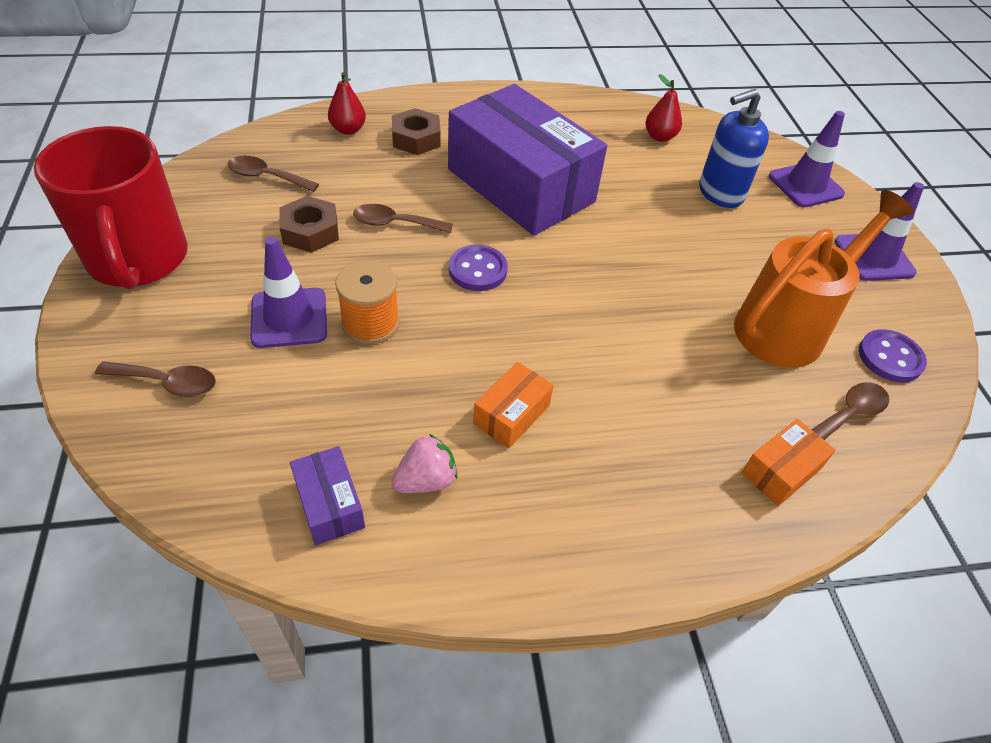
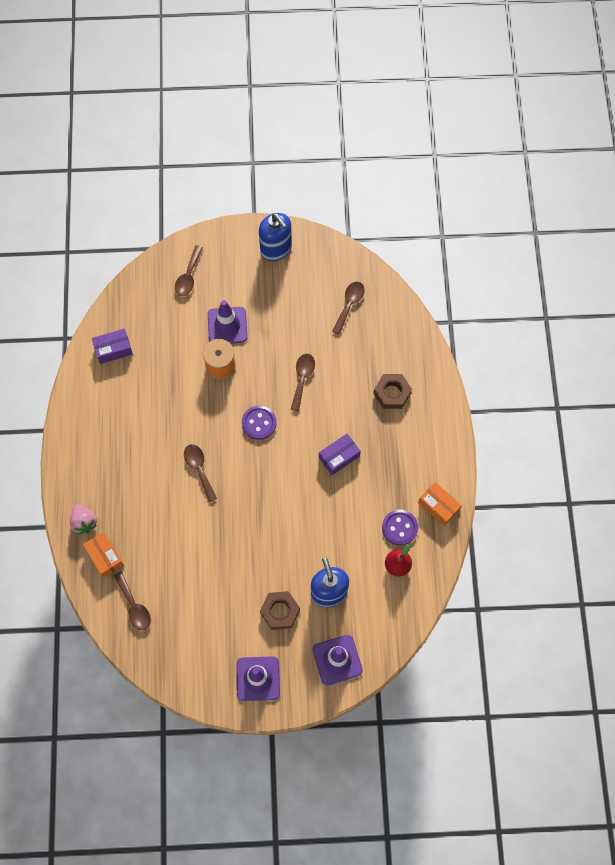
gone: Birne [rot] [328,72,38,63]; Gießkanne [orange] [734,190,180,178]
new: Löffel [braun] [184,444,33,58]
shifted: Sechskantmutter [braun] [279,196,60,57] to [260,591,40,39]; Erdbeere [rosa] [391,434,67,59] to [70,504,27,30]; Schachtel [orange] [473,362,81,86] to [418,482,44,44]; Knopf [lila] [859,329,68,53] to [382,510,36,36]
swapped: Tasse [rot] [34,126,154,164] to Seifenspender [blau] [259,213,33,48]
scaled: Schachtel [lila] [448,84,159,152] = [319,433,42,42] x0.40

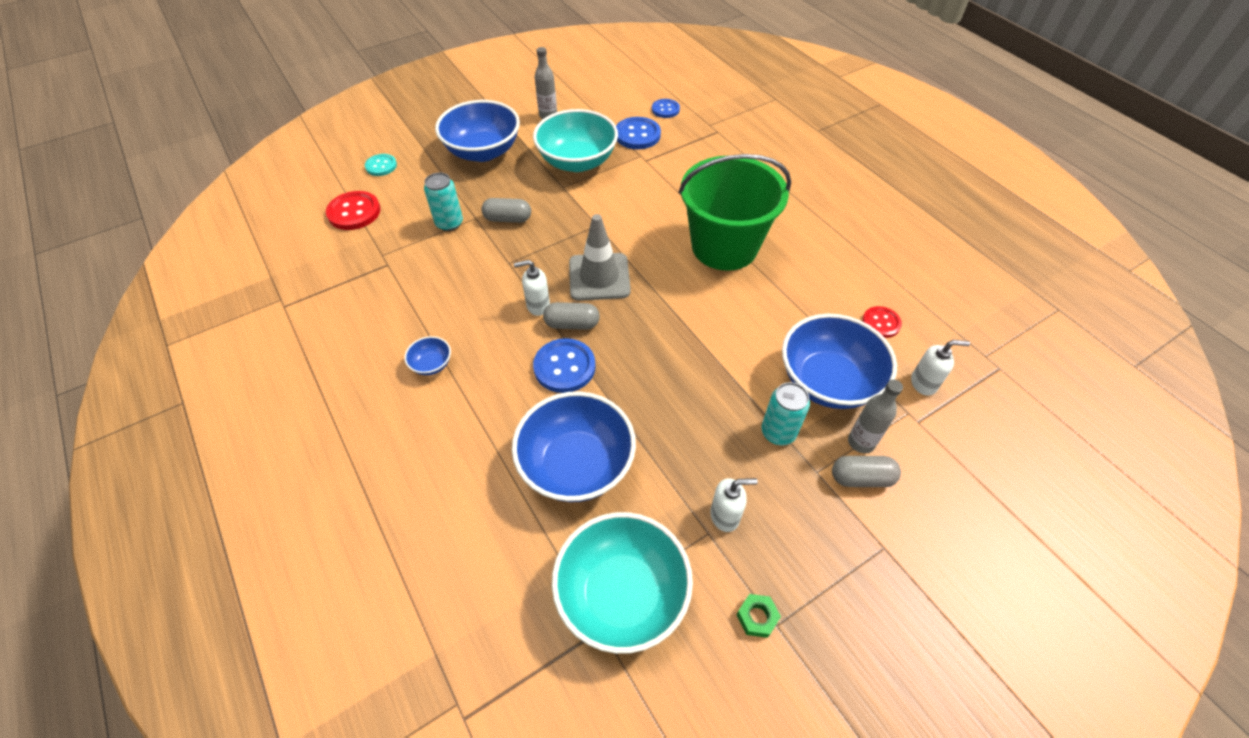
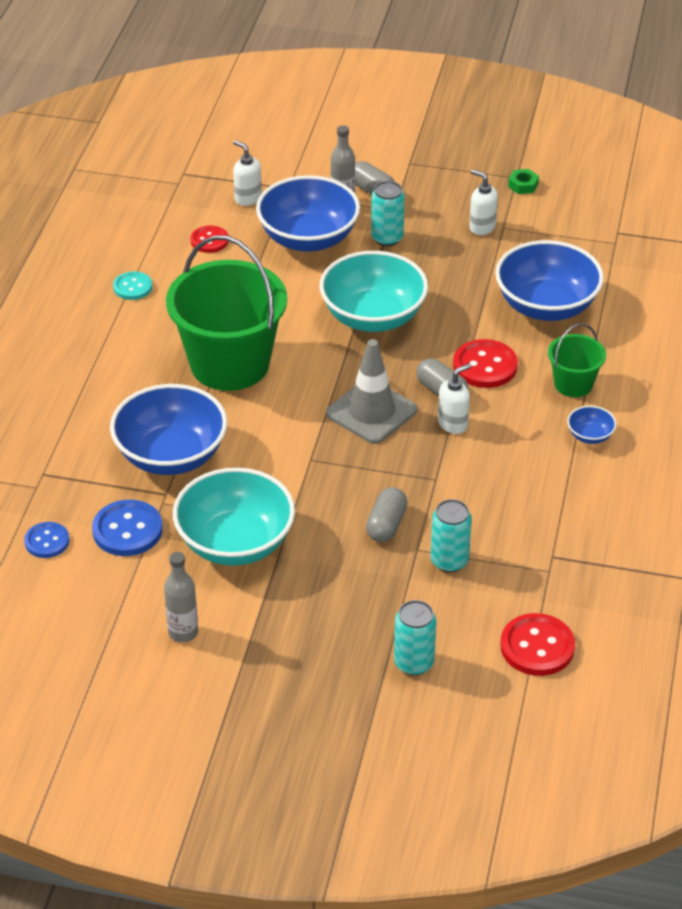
new: Dose [türkis] [394,600,43,75]; Eimer [grün] [548,323,58,74]
shifted: Knopf [türkis] [365,154,32,22] to [113,271,39,29]; Schüssel [blau] [435,100,85,62] to [110,384,117,91]; Schüssel [türkis] [552,512,141,142] to [320,251,108,81]
repainted: Knopf [blau] [533,338,63,55] to Knopf [rot] [453,339,65,49]
rotated: Kapsel [grau] [482,198,49,25] = [366,487,42,55] 60 degrees clockwise; Seifenspender [weiß] [514,260,36,56] = [438,363,33,71] 75 degrees counterclockwise

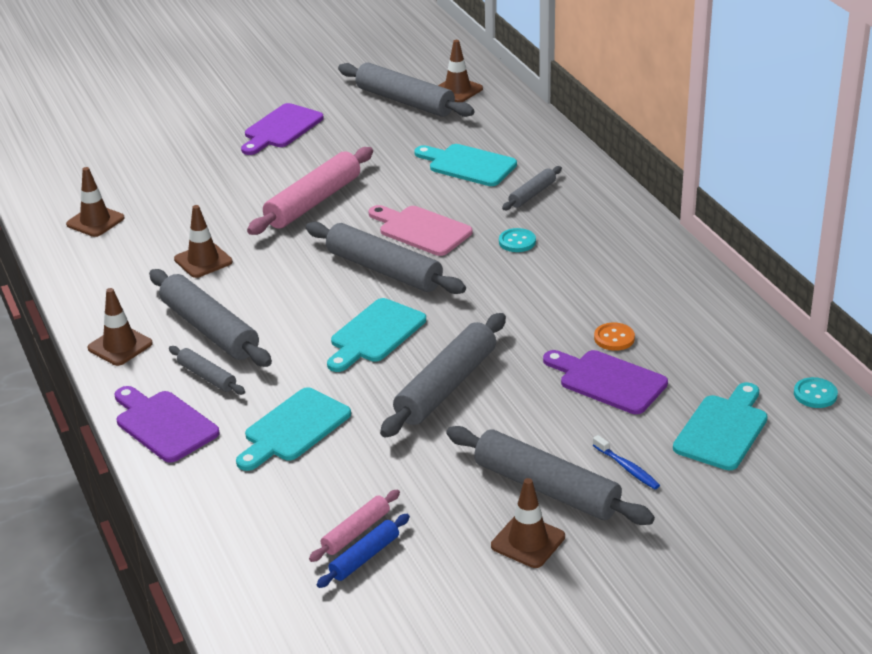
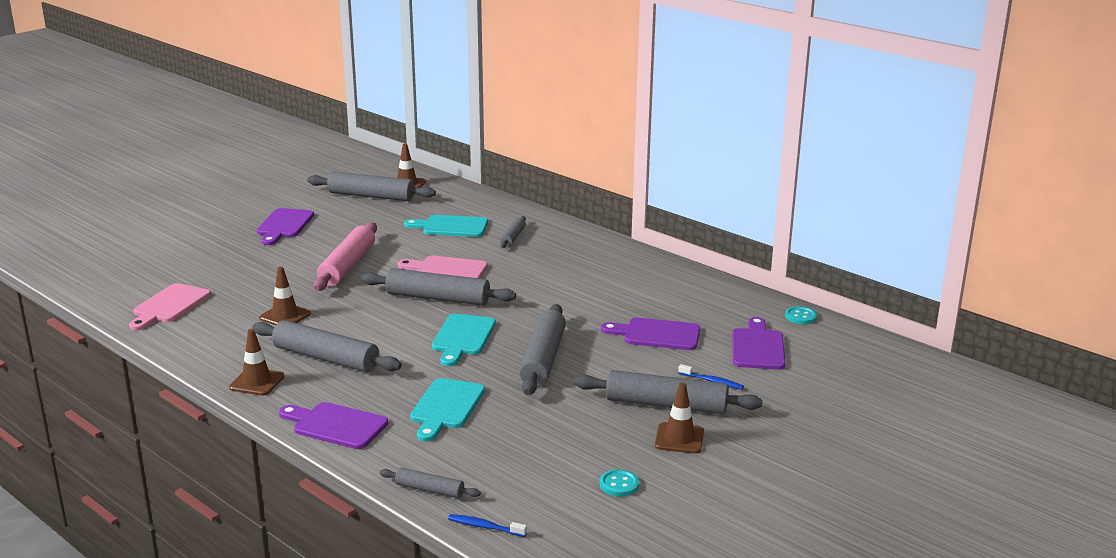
gone: Nudelholz [rosa] [309,489,91,73]; Nudelholz [blau] [316,514,94,74]; Knopf [orange] [594,323,41,28]
new: Zahnbürste [blau] [448,514,79,23]
shifted: Nudelholz [grau] [169,346,76,49] to [380,468,101,30]; Knopf [türkis] [499,228,37,24] to [600,469,39,28]
swapped: Leitkegel [braun] [66,167,59,70] to Schneidebrett [rosa] [129,283,82,47]
repainted: Schneidebrett [türkis] [673,382,95,88] to Schneidebrett [lila] [732,317,53,53]

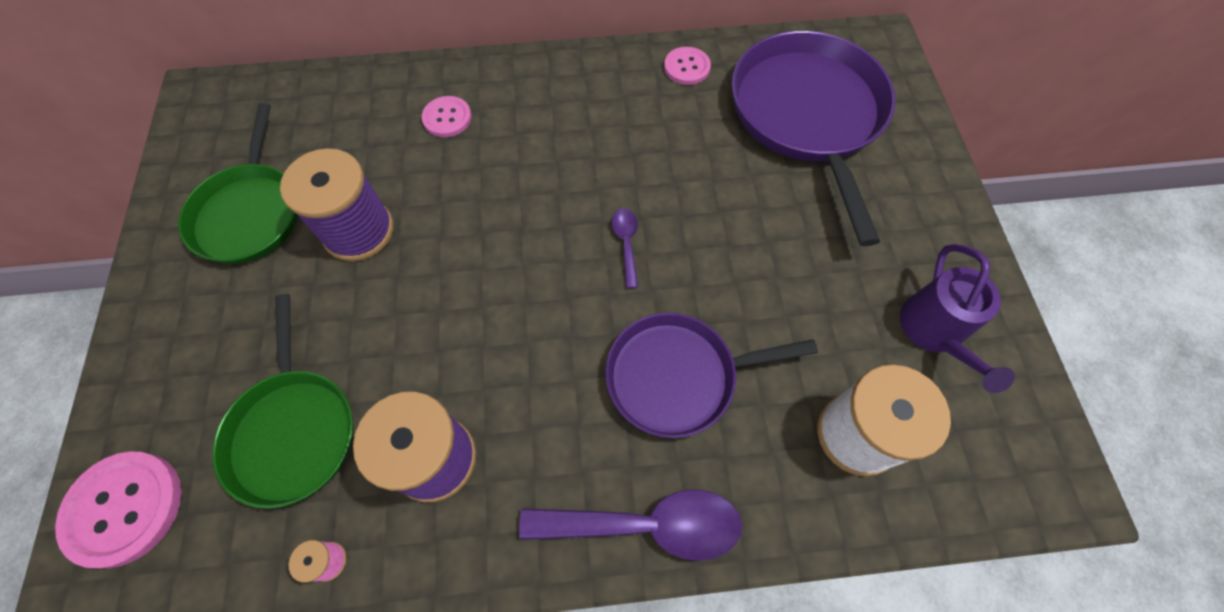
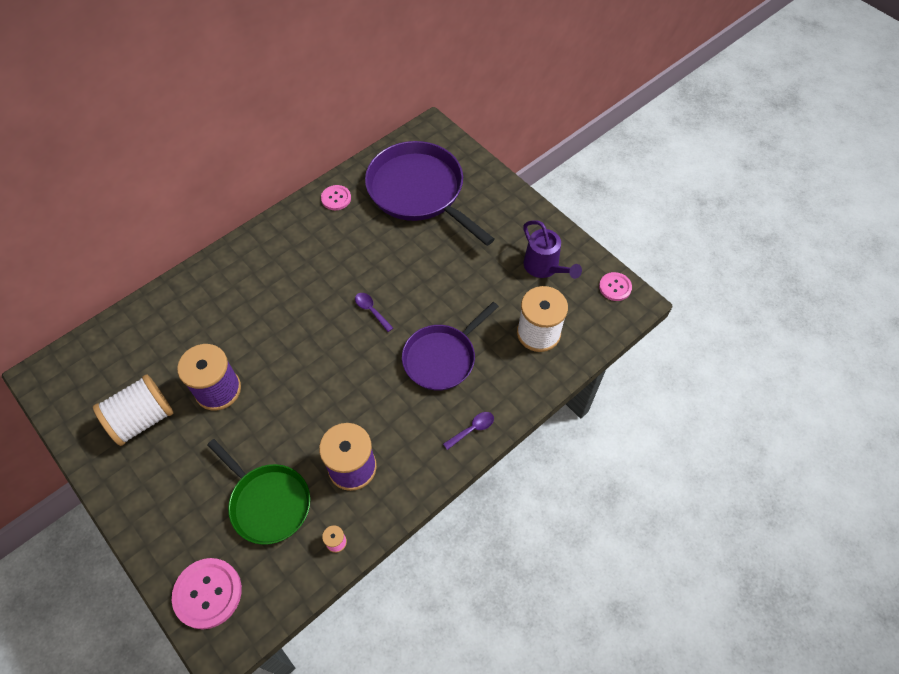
shifted: Knopf [rosa] [422,96,49,41] to [599,272,33,29]
swapped: Pfanne [grün] [178,103,120,161] to Garnrolle [weiß] [93,374,80,72]
scaled: Löffel [lila] [519,489,223,72] = [443,412,51,38] x0.50

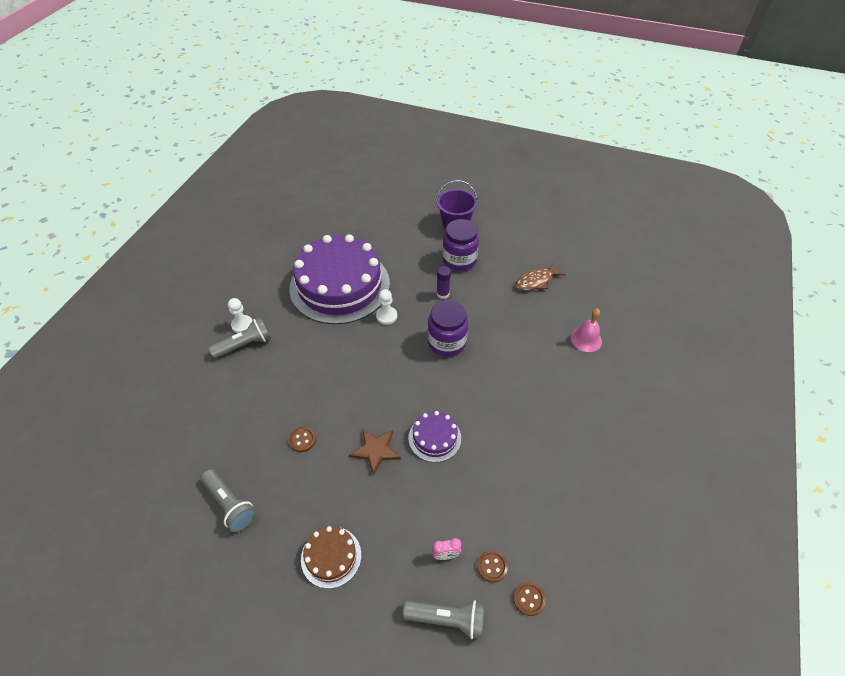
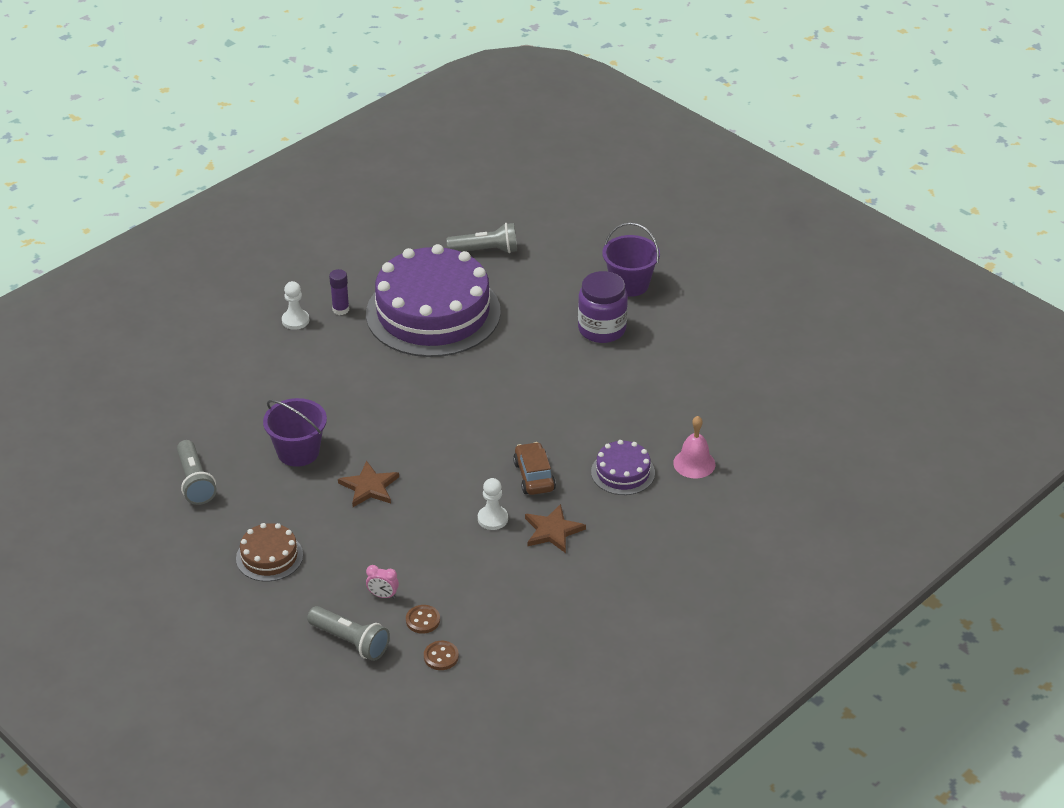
gone: Einmachglas [lila] [428,300,40,57]; Fisch [braun] [515,263,51,28]
new: Auto [braun] [513,442,43,53]; Stern [braun] [525,504,61,49]
shifted: Taschenlampe [grau] [209,317,62,41] to [446,223,71,30]; Bauer [weiß] [376,289,21,36] to [478,478,30,52]; Kuchen [lila] [409,411,52,51] to [591,440,64,55]; Klebestift [lila] [437,266,14,33] to [329,269,20,46]
swapped: Knopf [braun] [289,427,27,25] to Eimer [lila] [263,398,64,69]

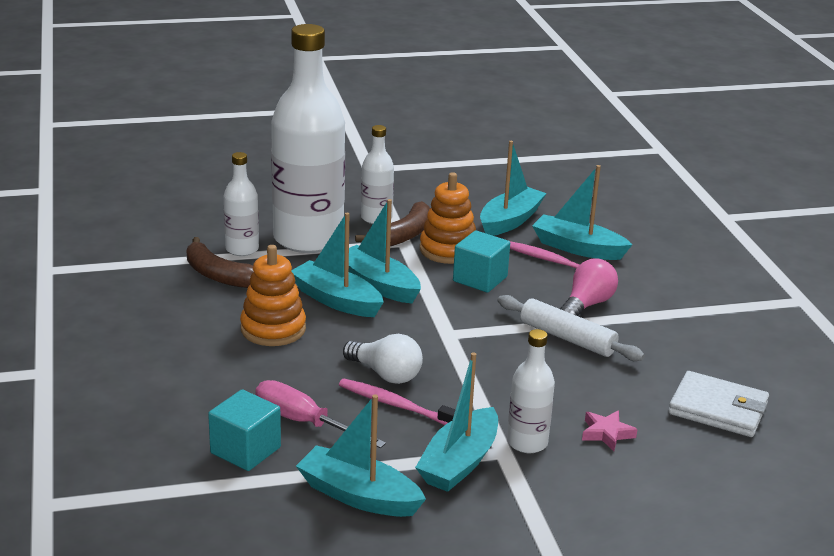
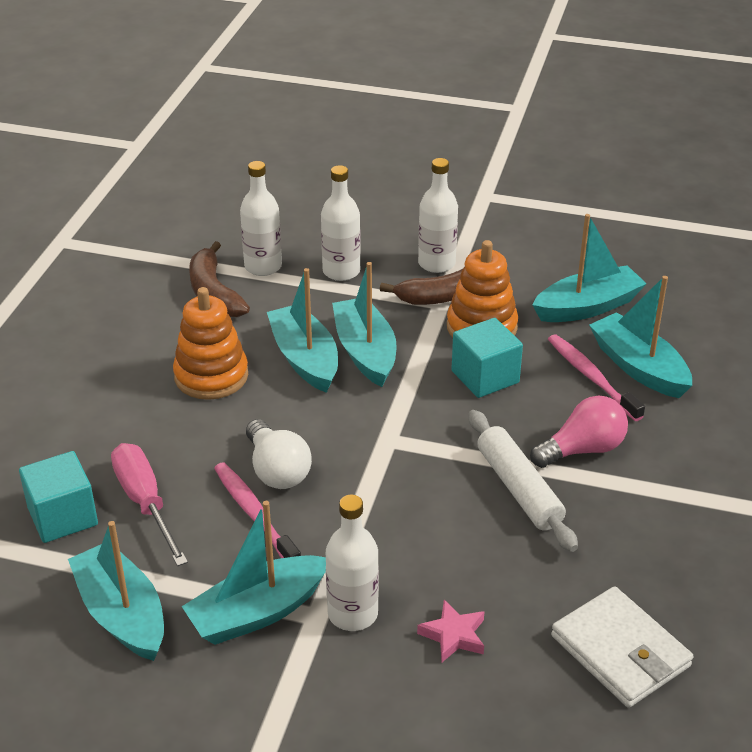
scaled: Flasche [weiß] [271,24,74,229] = [321,165,40,116] x0.47

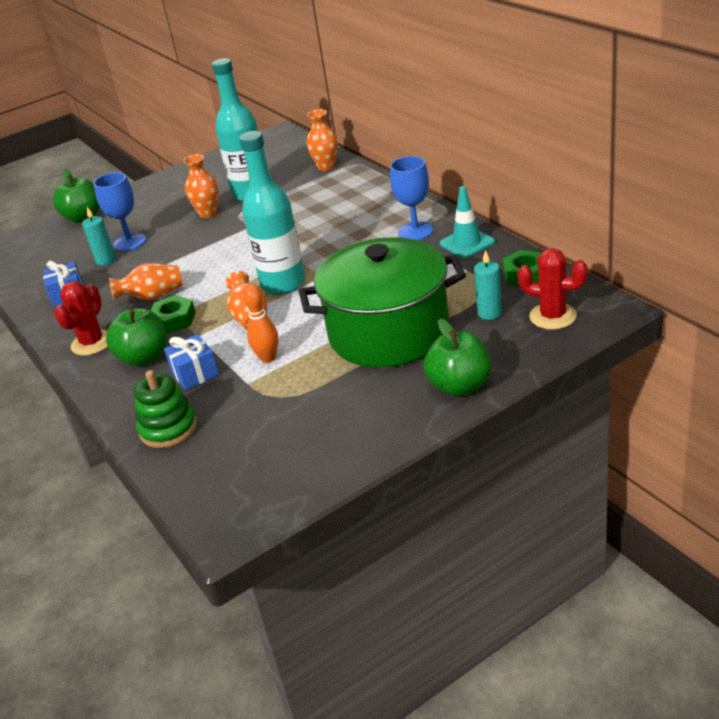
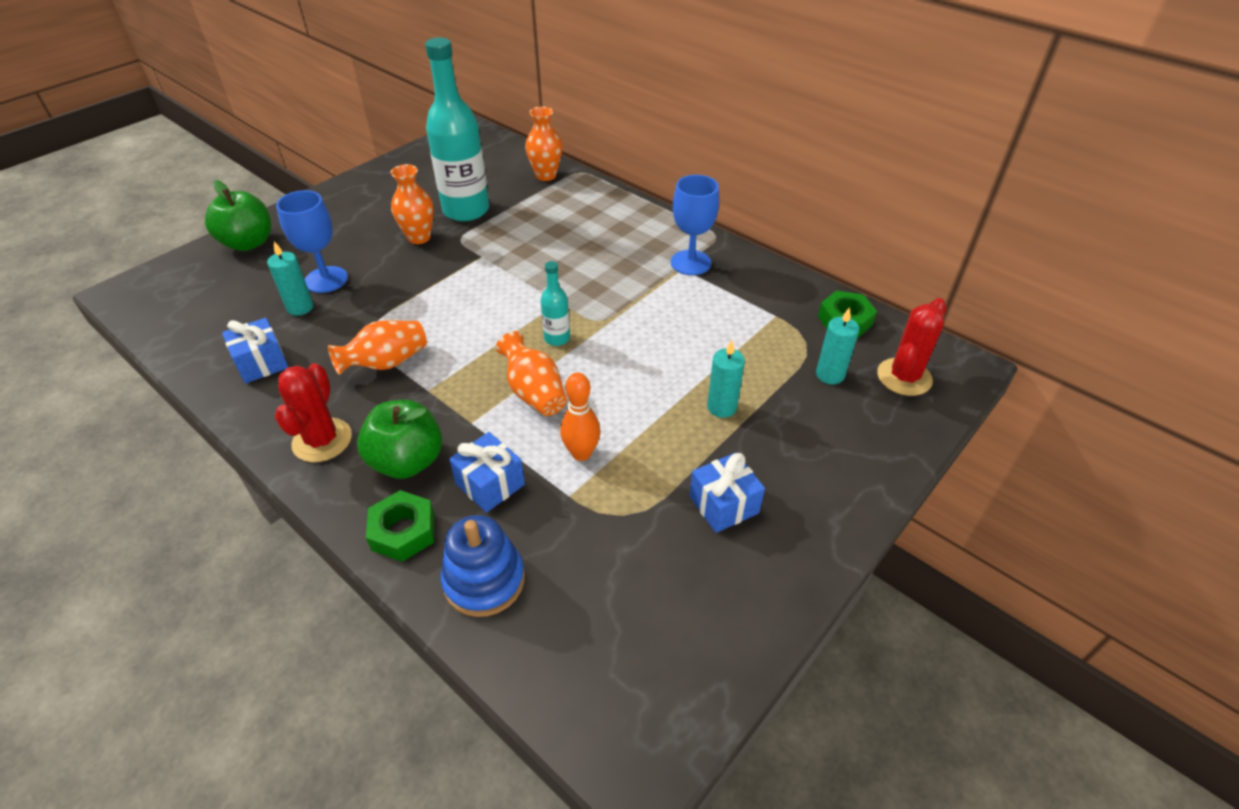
gone: Apfel [grün] [424,318,67,79]; Leitkegel [türkis] [439,186,56,72]
new: Geschenk [blau] [689,453,76,80]
shifted: Sechskantmutter [grün] [150,295,46,39] to [366,490,69,72]
swapped: Kochtopf [grün] [299,237,167,131] to Kerze [türkis] [707,340,38,78]
repainted: Stapelspielzeug [grün] [134,370,63,78] to Stapelspielzeug [blau] [441,515,84,102]
rotated: Kaktus [rot] [517,248,71,82] = [877,298,69,98] 60 degrees counterclockwise
scaled: Flasche [türkis] [239,131,66,163] = [541,261,29,85] x0.46

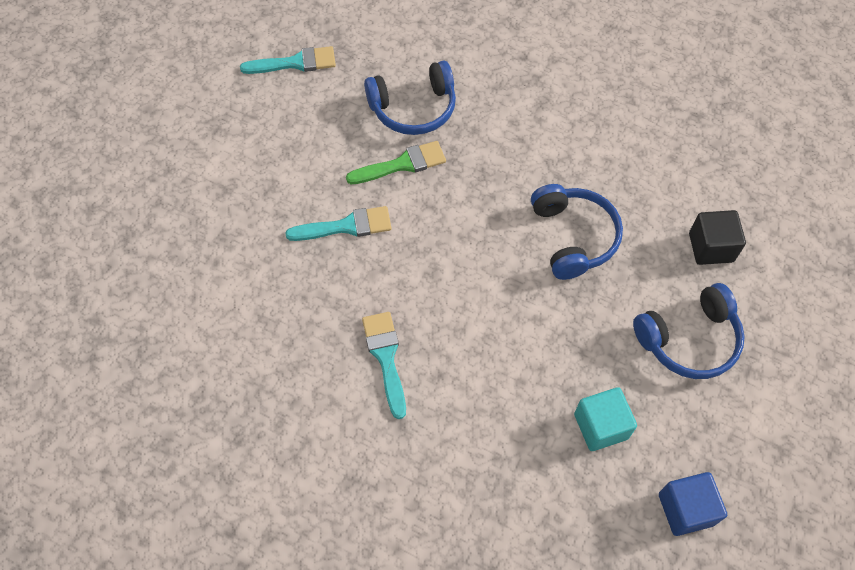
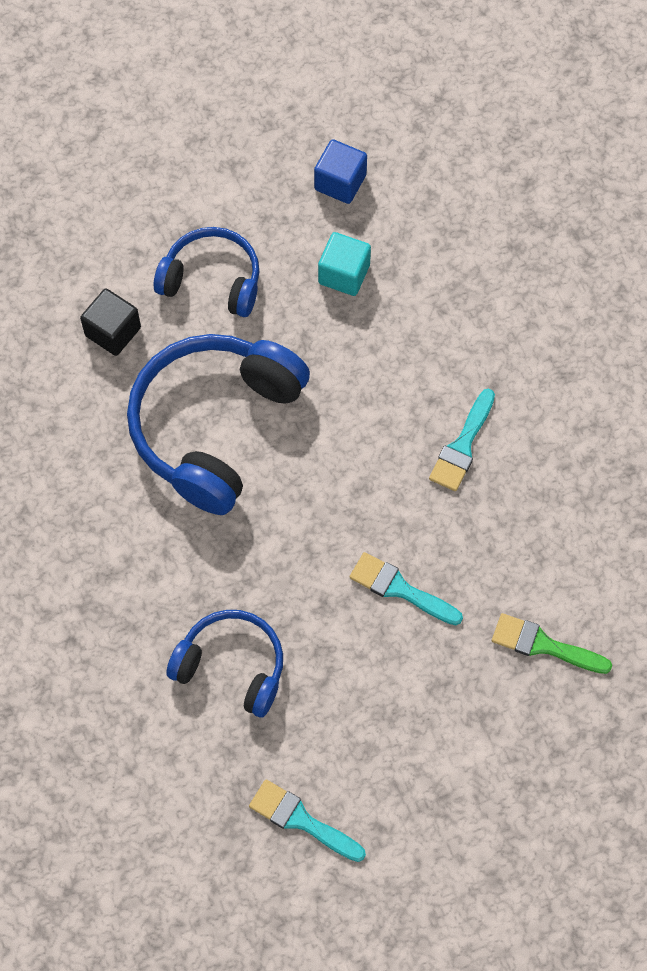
shifted: Pinsel [grün] [346,141,100,43] to [492,613,120,61]
scaled: Kopfhörer [blau] [531,184,92,96] = [127,334,183,181] x1.69

